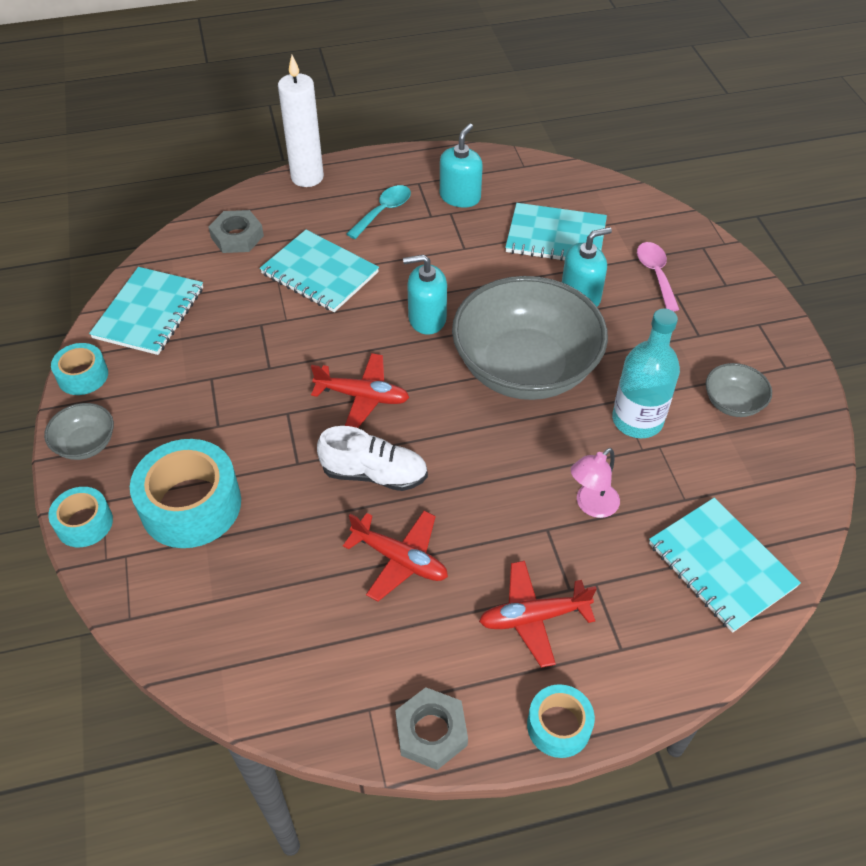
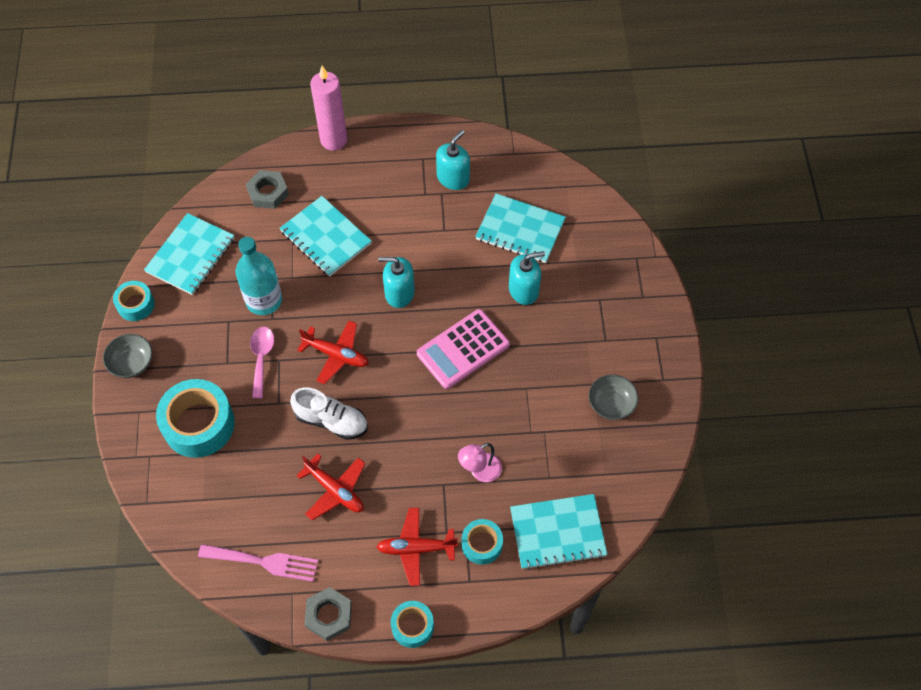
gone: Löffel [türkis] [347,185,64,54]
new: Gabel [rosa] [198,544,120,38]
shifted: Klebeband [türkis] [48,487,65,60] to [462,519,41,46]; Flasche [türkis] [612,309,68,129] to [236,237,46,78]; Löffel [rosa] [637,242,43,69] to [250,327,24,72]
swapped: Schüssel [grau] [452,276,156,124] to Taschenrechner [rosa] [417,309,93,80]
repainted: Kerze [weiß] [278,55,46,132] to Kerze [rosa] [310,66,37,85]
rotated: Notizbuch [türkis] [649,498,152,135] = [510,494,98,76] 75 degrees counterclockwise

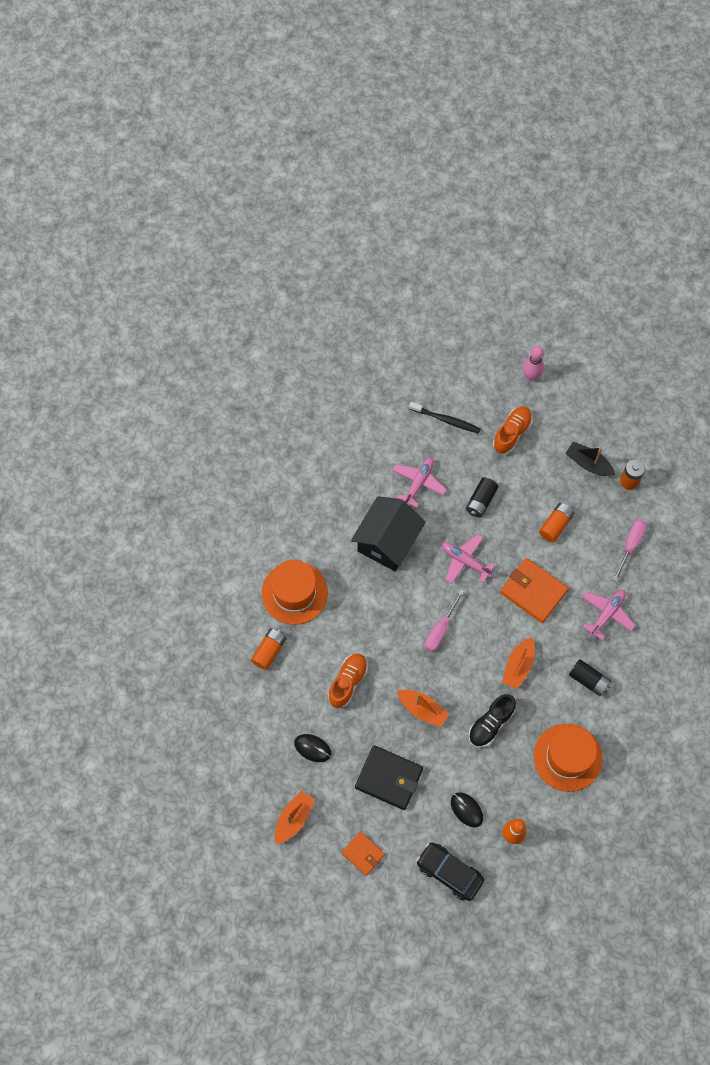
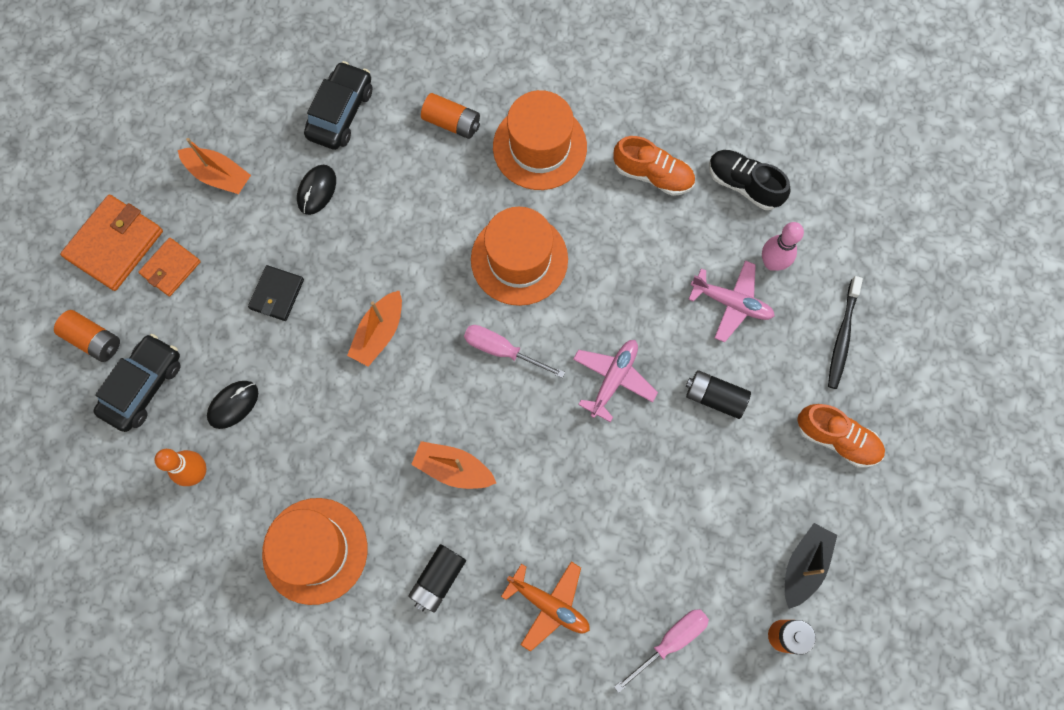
gone: Haus [schwarz] [351,496,75,75]
new: Auto [schwarz] [304,61,68,89]; Hut [orange] [471,207,97,99]
shifted: Schuh [orange] [328,653,40,55] to [613,136,82,60]; Schuh [schwarz] [469,694,47,53] to [709,150,82,60]; Geldbörse [orange] [500,558,69,65] to [60,195,103,96]; Bowlingkegel [rosa] [523,346,21,35] to [762,222,42,49]; Batterie [orange] [539,503,35,39] to [54,310,66,52]
repainted: Flugzeug [rosa] [582,590,53,50] to Flugzeug [orange] [501,561,89,91]
rotated: Schraubenzieher [rosa] [613,519,34,63] = [614,609,95,84] 60 degrees counterclockwise
scaled: Geldbörse [schwarz] [355,745,68,65] = [248,265,56,56] x0.60

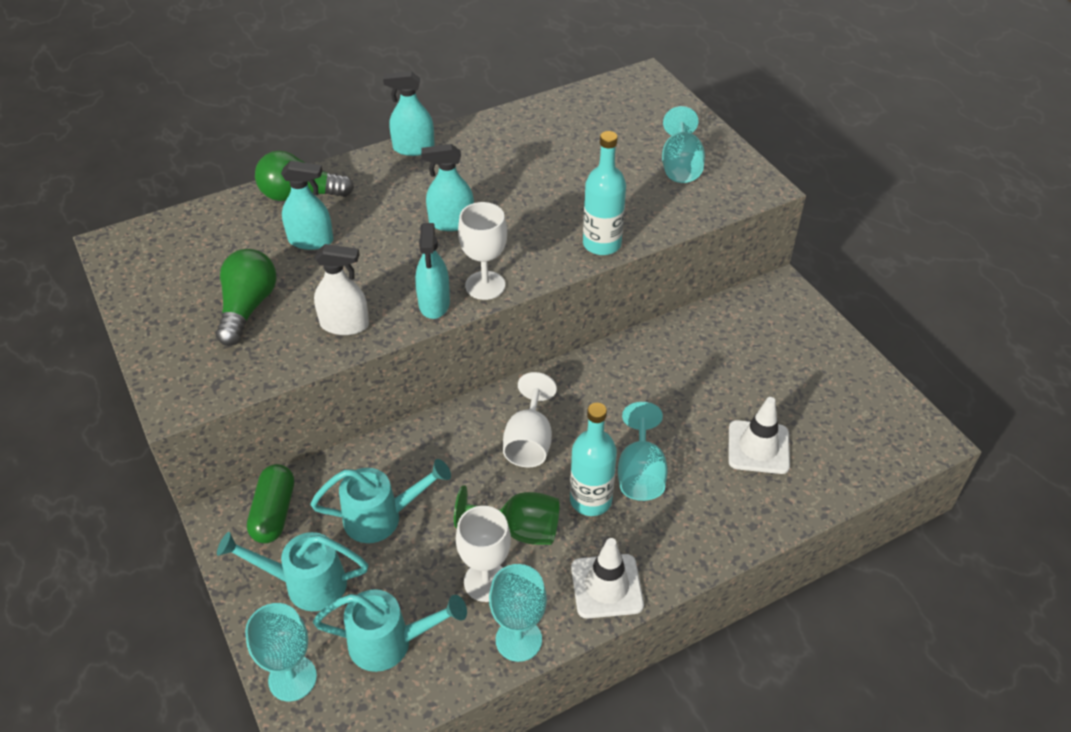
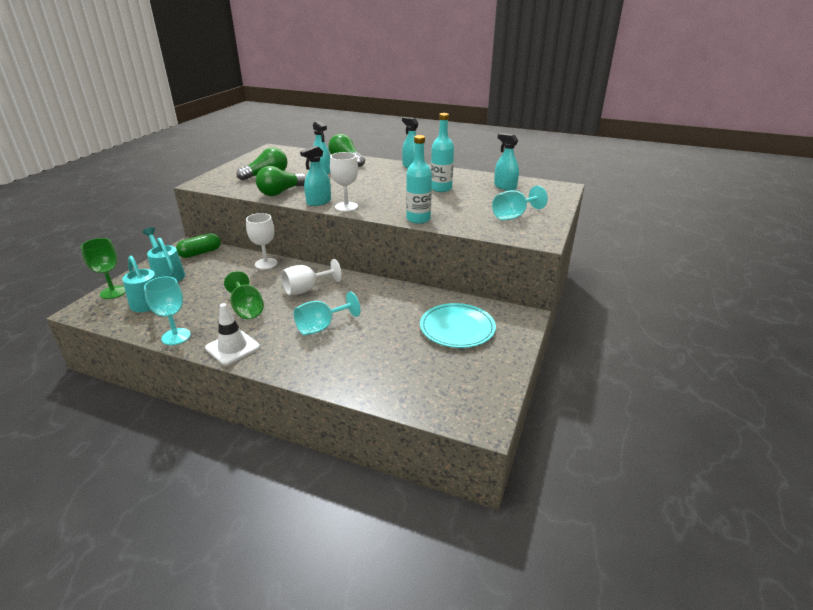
gone: Gießkanne [türkis] [310,459,141,84]; Leitkegel [weiß] [728,397,62,77]
new: Teller [türkis] [420,303,76,45]
shifted: Sprühflasche [türkis] [421,144,53,87] to [494,133,25,58]; Kelch [weiß] [456,506,55,96] to [246,213,31,56]; Flasche [türkis] [570,403,47,113] to [431,113,23,79]
swapped: Sprühflasche [weiß] [314,244,55,91] to Glühbirne [grün] [256,166,50,30]
repainted: Kelch [türkis] [245,603,72,98] to Kelch [grün] [81,238,45,61]

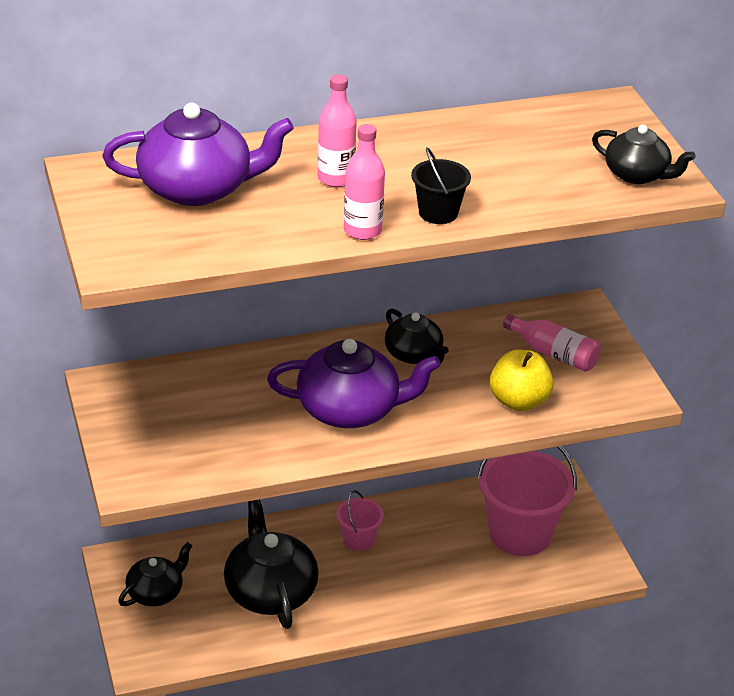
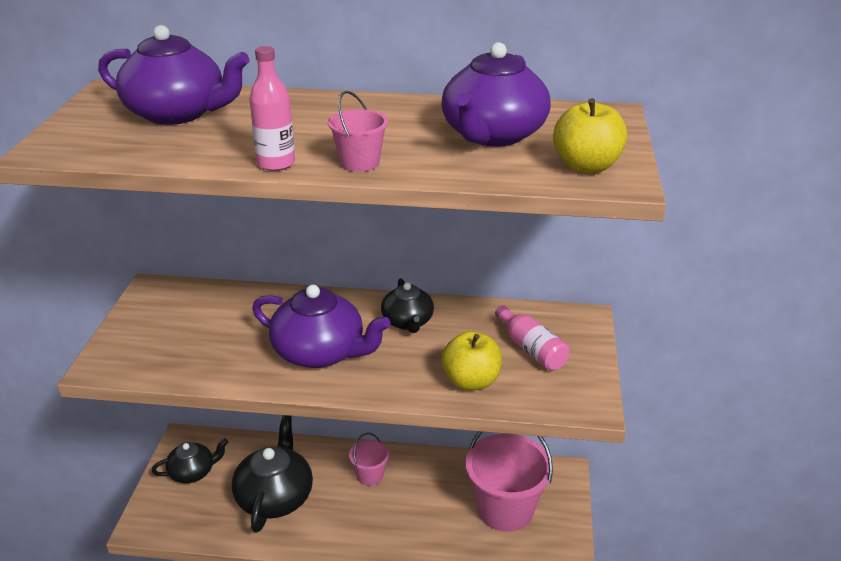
gone: Flasche [rosa] [317,75,40,112]
new: Teekanne [lila] [441,42,110,105]
swapped: Teekanne [schwarz] [592,125,104,59] to Apfel [gelb] [553,98,74,75]
repainted: Eimer [schwarz] [411,147,60,77] to Eimer [rosa] [328,91,60,81]

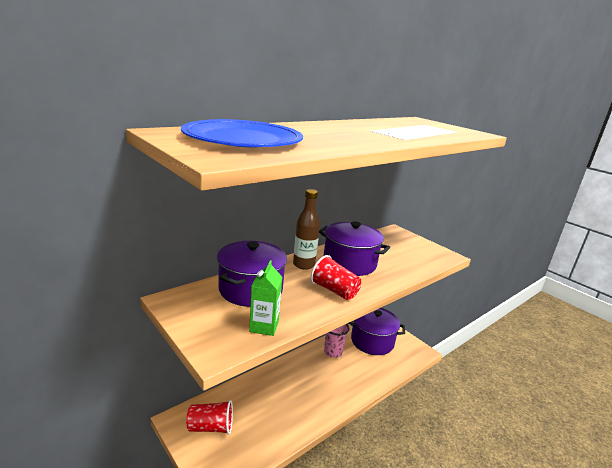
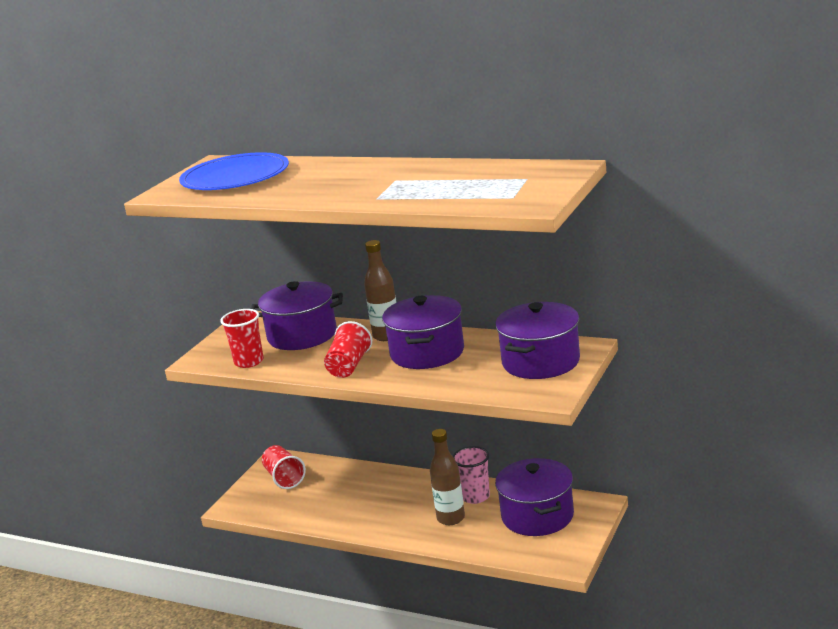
new: Flasche [braun] [430,429,35,96]; Kochtopf [lila] [495,302,85,77]
swapped: Getränkekarton [grün] [249,260,33,76] to Becher [rot] [220,309,44,59]

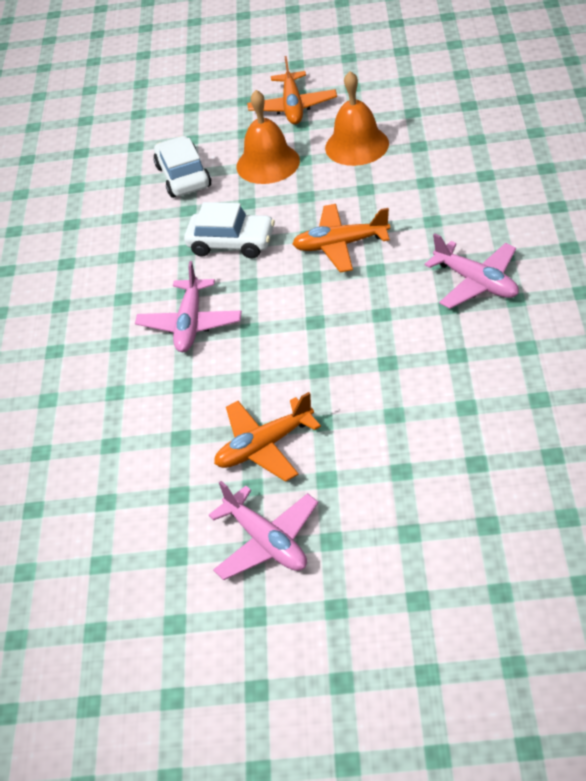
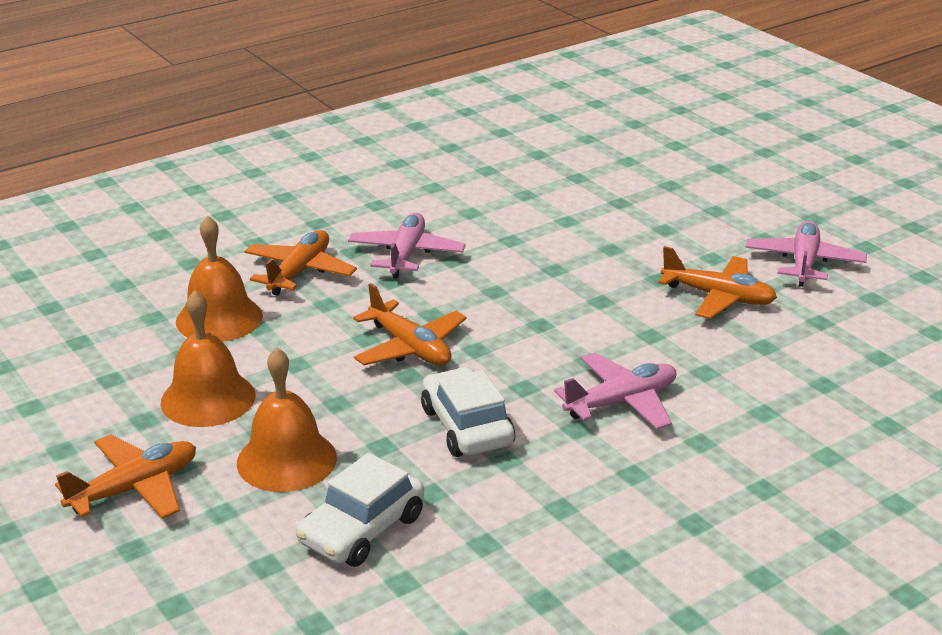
new: Glocke [orange] [176,216,87,126]; Flugzeug [orange] [244,230,113,66]

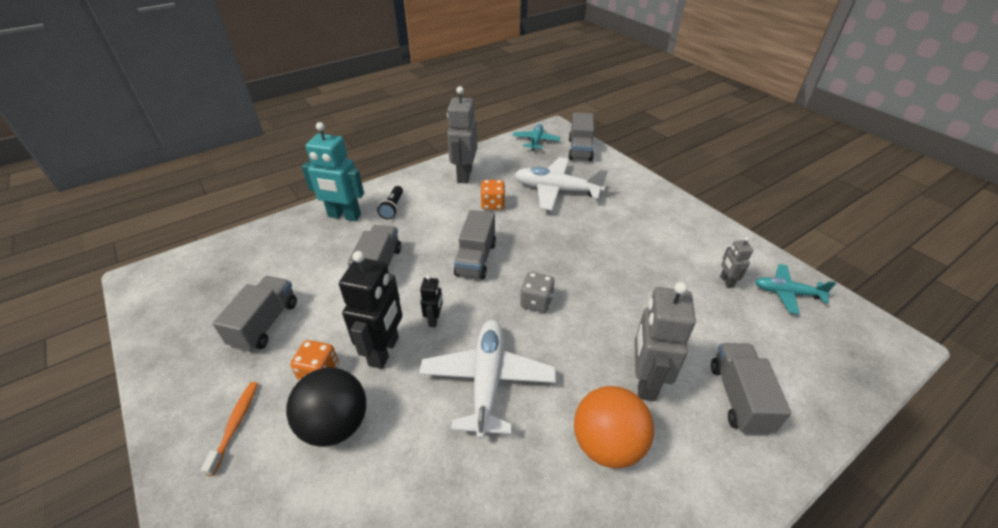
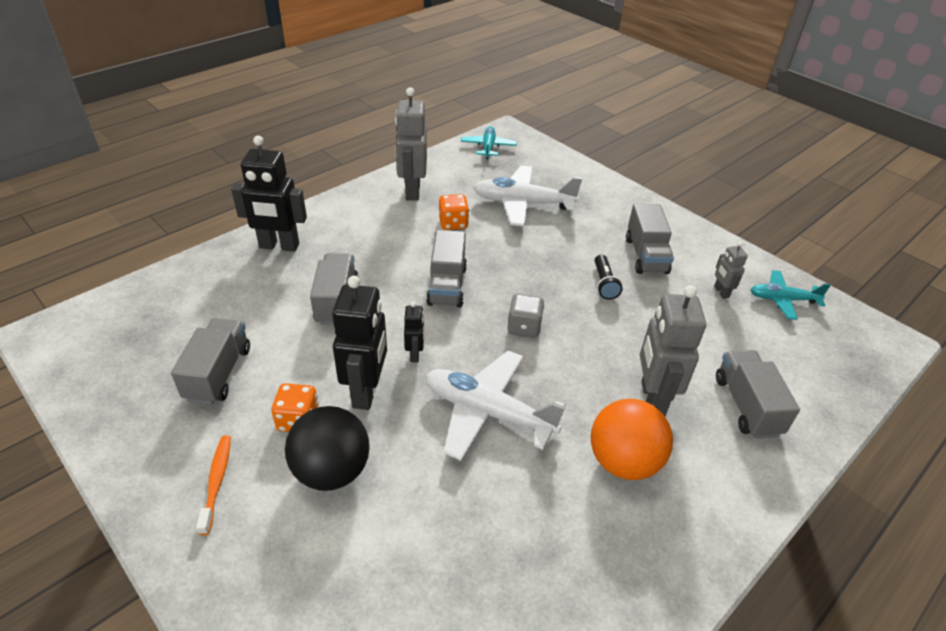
shifted: Taschenlampe [schwarz] [377,186,26,34] to [595,255,28,45]; Lastwagen [grau] [568,113,26,48] to [626,204,48,70]
repainted: Roboter [türkis] [301,122,63,99] to Roboter [schwarz] [231,136,76,116]
rotated: Flugzeug [weiß] [419,320,137,120] = [426,350,139,111] 60 degrees counterclockwise

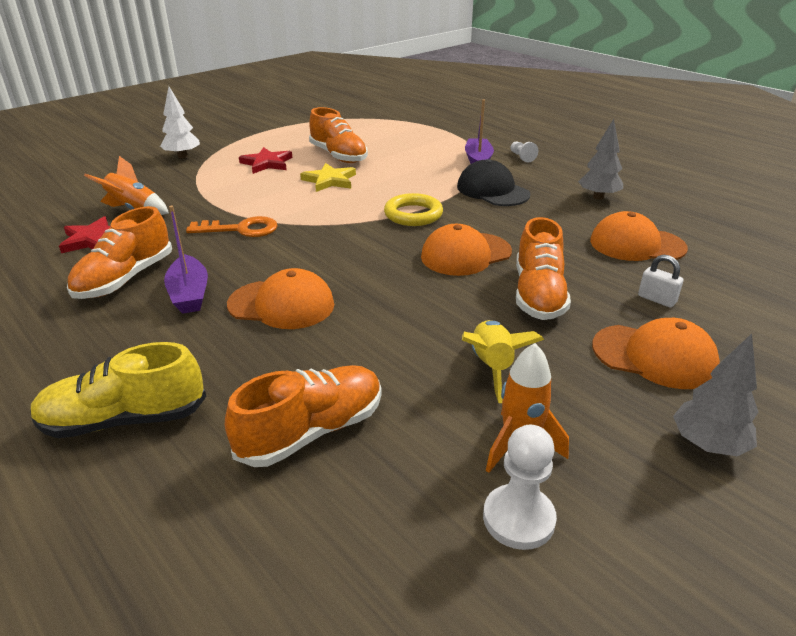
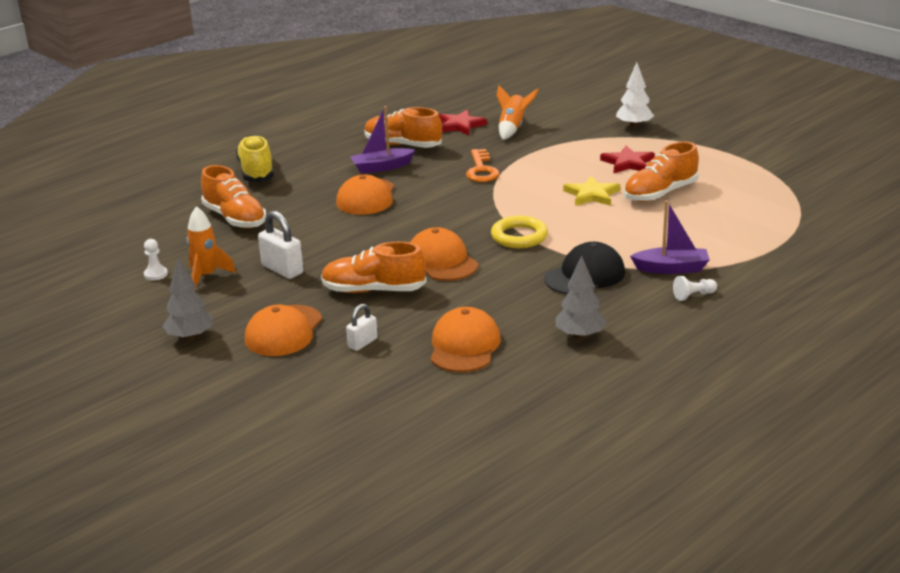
swapped: Rakete [gelb] [462,320,82,83] to Vorhängeschloss [weiß] [258,211,46,68]
scaled: Bauer [weiß] [483,425,74,125] = [144,239,24,42] x0.61

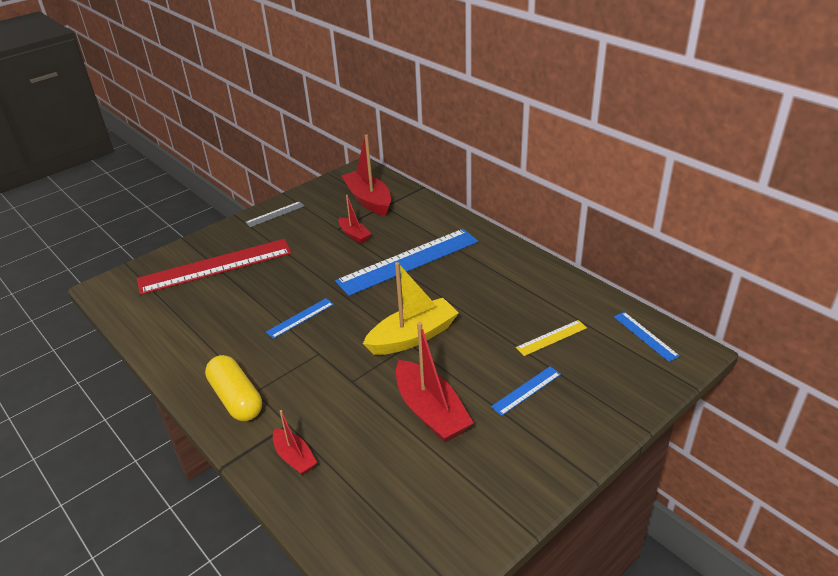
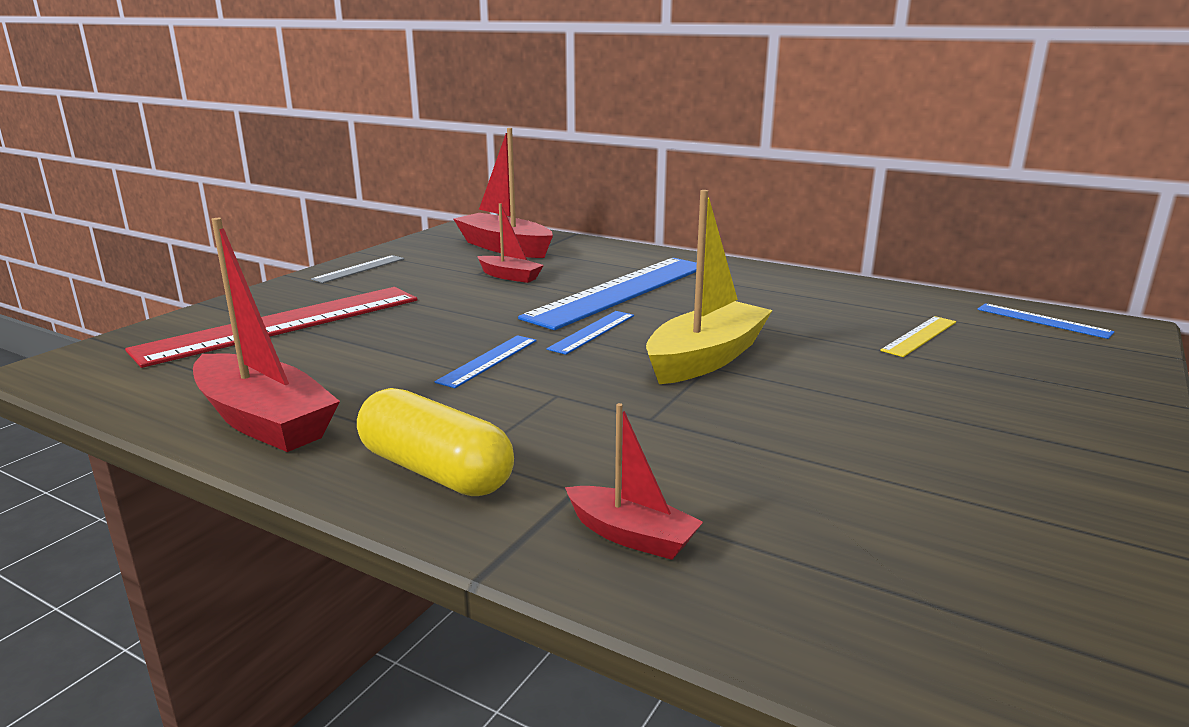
shifted: Boot [rot] [396,322,77,121] to [193,218,147,234]; Lineal [blau] [491,367,70,49] to [547,311,87,44]

